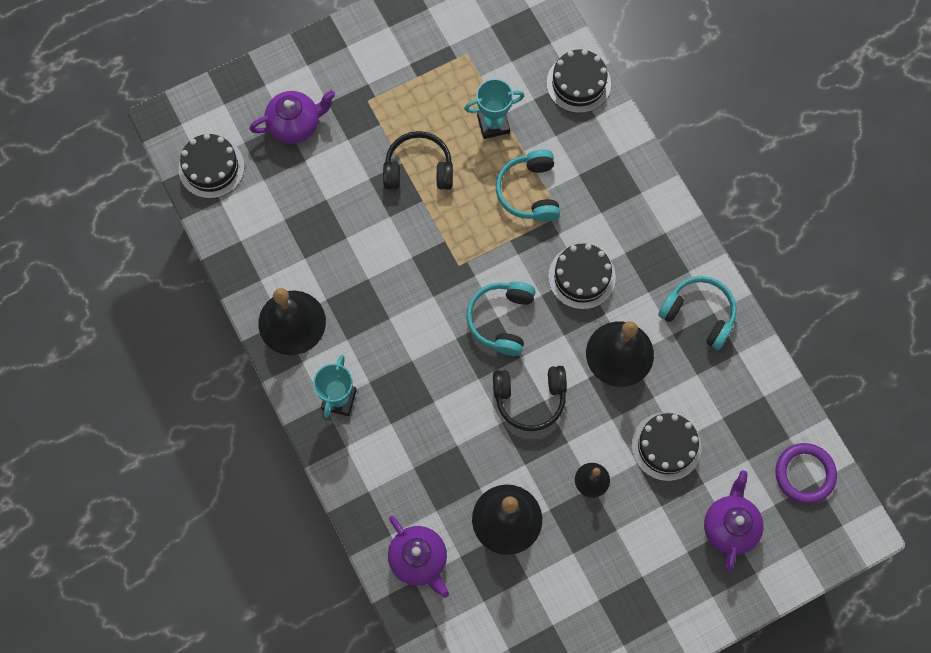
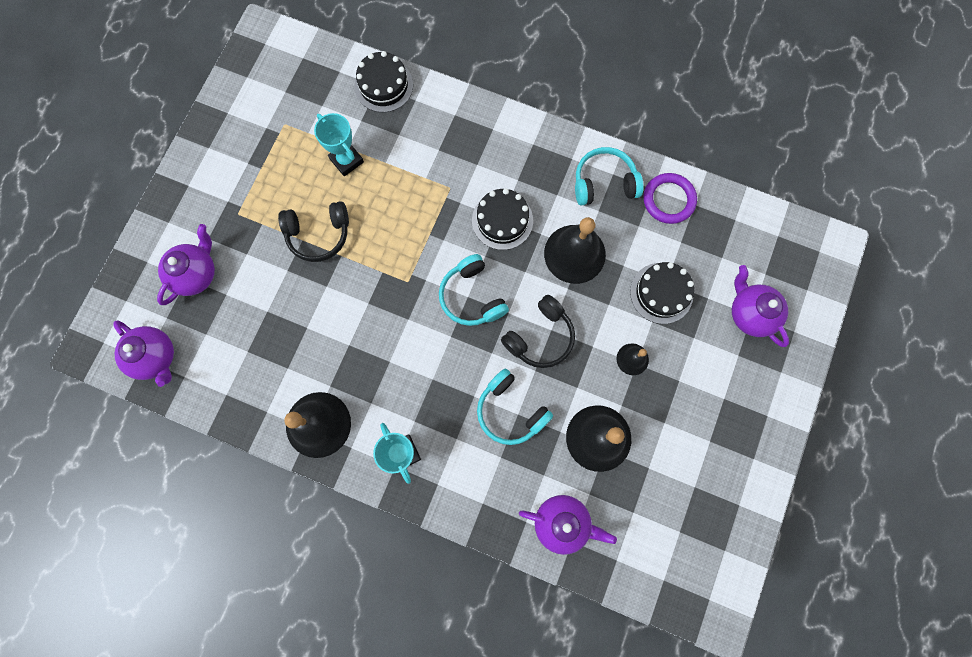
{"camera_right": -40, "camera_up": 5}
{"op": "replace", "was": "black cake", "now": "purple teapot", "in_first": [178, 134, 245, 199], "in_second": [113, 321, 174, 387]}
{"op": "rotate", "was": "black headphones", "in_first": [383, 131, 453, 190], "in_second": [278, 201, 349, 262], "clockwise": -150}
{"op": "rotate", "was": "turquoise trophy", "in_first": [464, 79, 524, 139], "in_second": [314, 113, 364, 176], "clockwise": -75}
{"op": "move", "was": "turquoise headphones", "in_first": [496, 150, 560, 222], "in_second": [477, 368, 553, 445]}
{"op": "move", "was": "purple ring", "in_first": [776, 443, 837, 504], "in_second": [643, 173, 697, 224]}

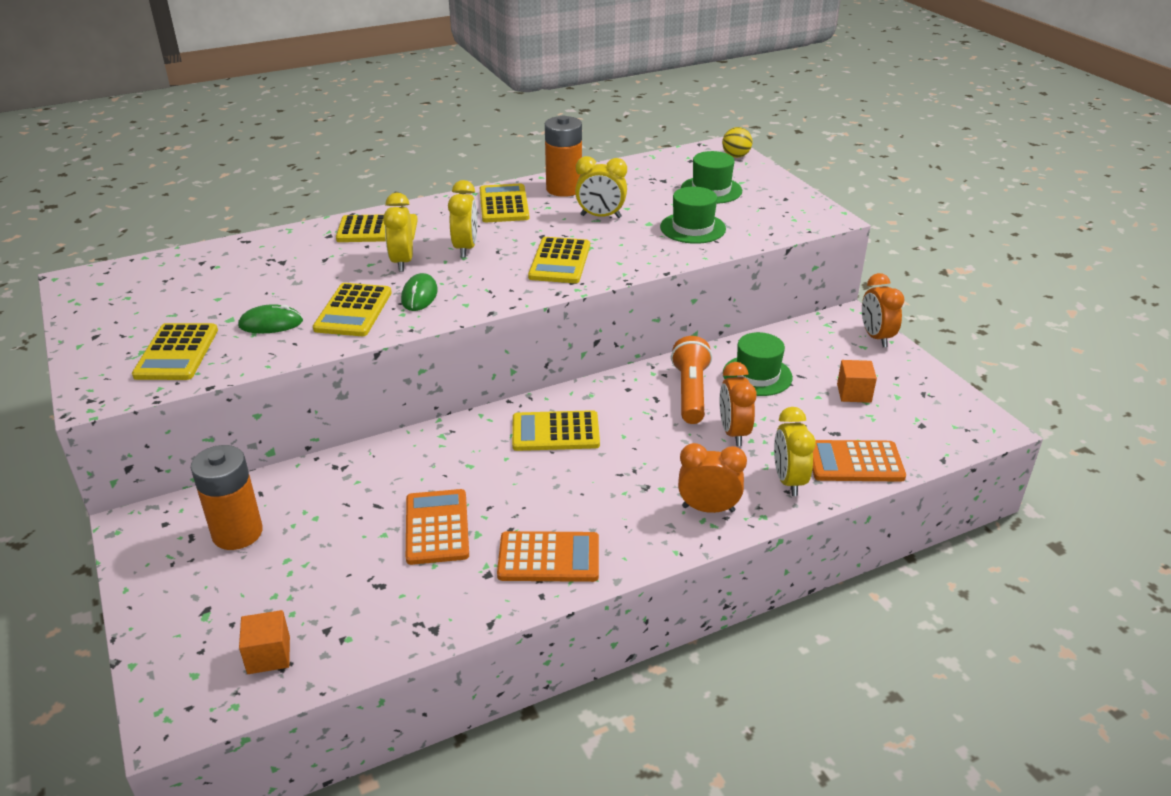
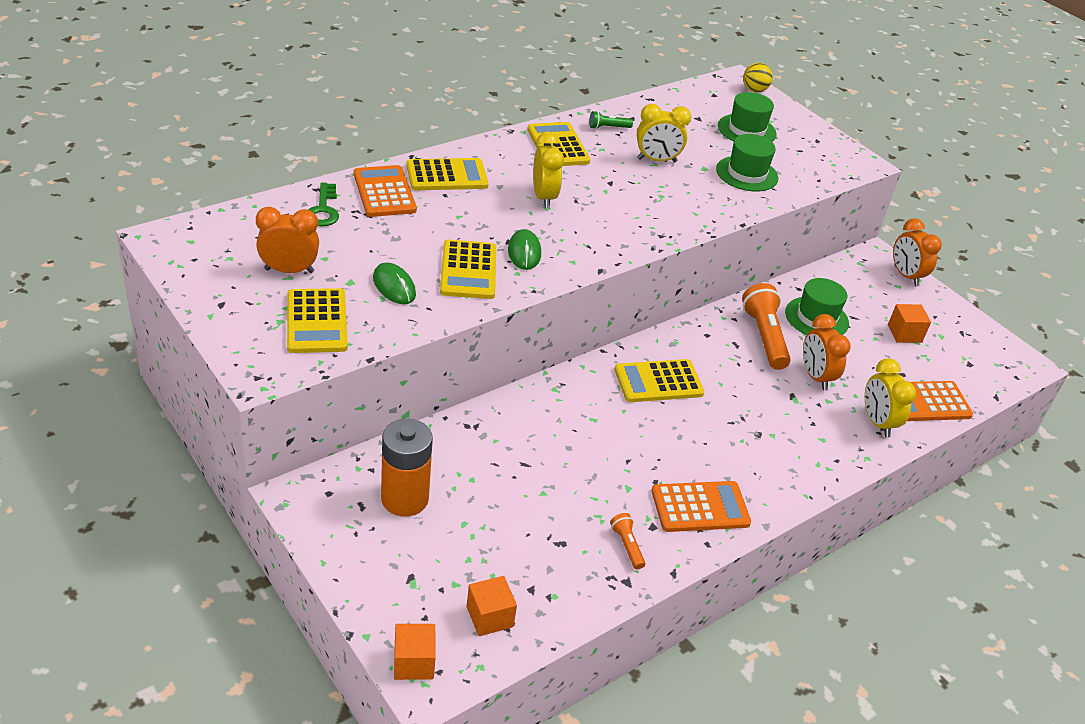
{"camera_right": -15, "camera_up": 5}
{"op": "rotate", "was": "green mouse", "in_first": [238, 304, 303, 334], "in_second": [373, 263, 416, 304], "clockwise": 75}
{"op": "delete", "was": "yellow clock", "in_first": [383, 193, 413, 272]}
{"op": "move", "was": "orange calculator", "in_first": [406, 489, 469, 565], "in_second": [354, 165, 417, 217]}
{"op": "delete", "was": "yellow calculator", "in_first": [528, 237, 590, 283]}
{"op": "replace", "was": "orange battery", "now": "green flashlight", "in_first": [545, 116, 582, 197], "in_second": [589, 111, 633, 129]}
{"op": "move", "was": "orange clock", "in_first": [678, 443, 747, 513], "in_second": [256, 207, 319, 273]}
{"op": "insert", "now": "green key", "in_second": [308, 183, 339, 226]}
{"op": "insert", "now": "orange cube", "in_second": [394, 624, 436, 680]}
{"op": "insert", "now": "orange flashlight", "in_second": [610, 513, 645, 569]}

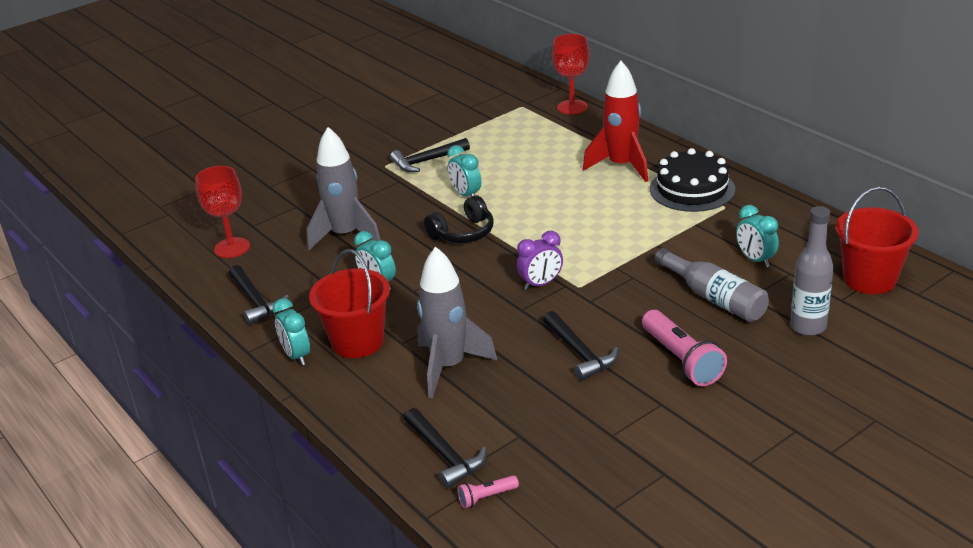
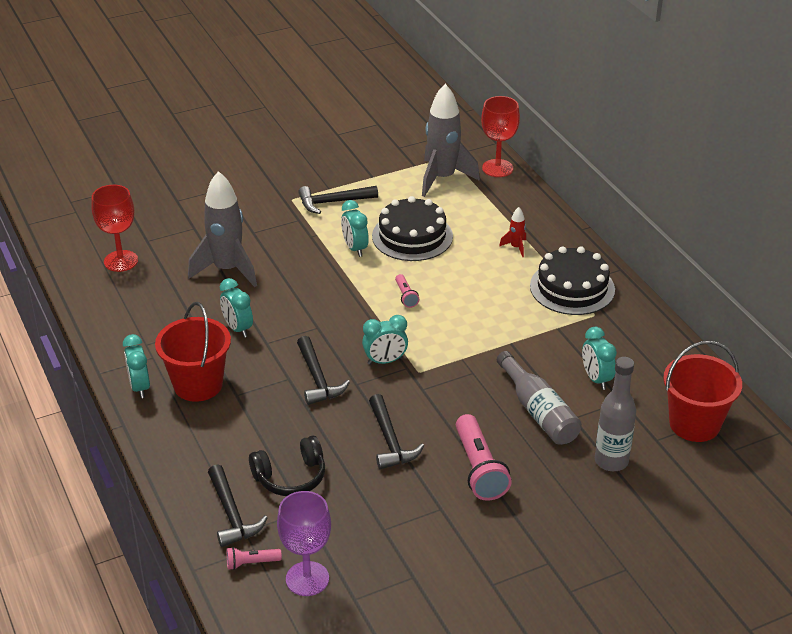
{"camera_right": 10, "camera_up": 5}
{"op": "move", "was": "black hammer", "in_first": [229, 265, 289, 325], "in_second": [297, 336, 350, 405]}
{"op": "move", "was": "grey rocket", "in_first": [417, 246, 497, 398], "in_second": [422, 84, 480, 197]}
{"op": "move", "was": "black headphones", "in_first": [424, 195, 494, 243], "in_second": [249, 436, 325, 496]}
{"op": "recolor", "was": "purple clock", "now": "turquoise clock", "in_first": [517, 231, 563, 290], "in_second": [362, 315, 408, 365]}
{"op": "resize", "was": "red rocket", "in_first": [583, 61, 648, 182], "in_second": [499, 207, 526, 257], "ratio": 0.43}
{"op": "insert", "now": "purple goblet", "in_second": [277, 491, 331, 596]}
{"op": "insert", "now": "black cake", "in_second": [372, 196, 453, 261]}
{"op": "insert", "now": "pink flashlight", "in_second": [395, 274, 419, 308]}

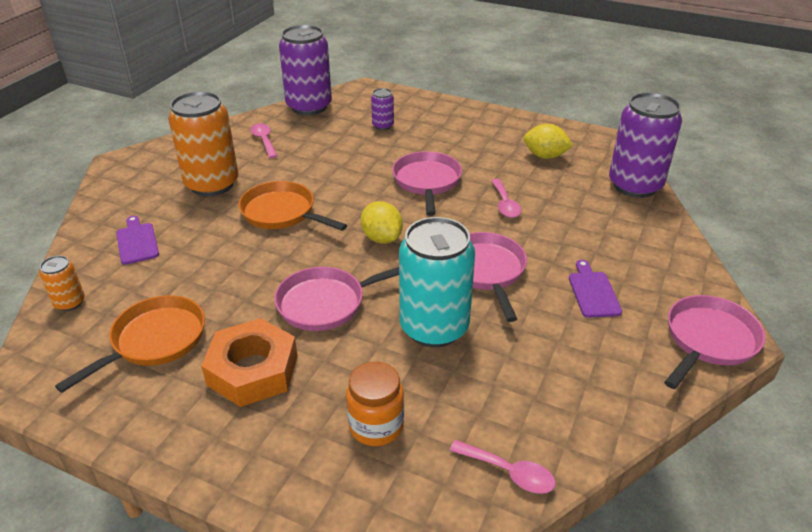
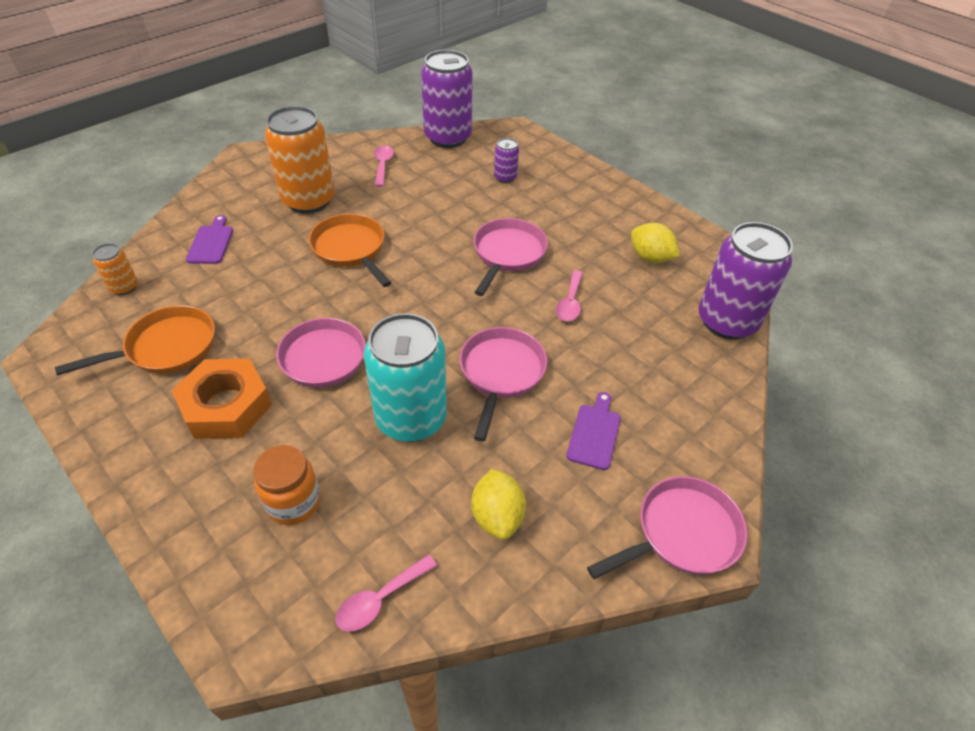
{"camera_right": 20, "camera_up": 10}
{"op": "move", "was": "yellow lemon", "in_first": [361, 201, 403, 244], "in_second": [471, 469, 526, 540]}
{"op": "rotate", "was": "pink spoon", "in_first": [450, 440, 556, 494], "in_second": [335, 554, 437, 632], "clockwise": 90}

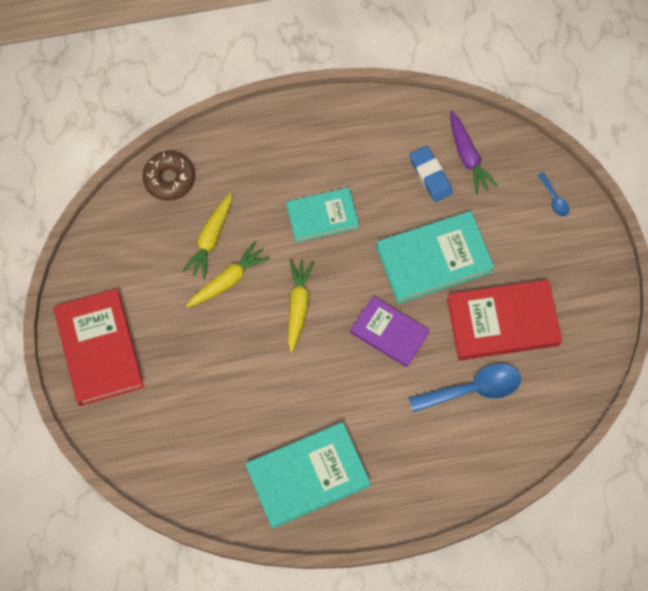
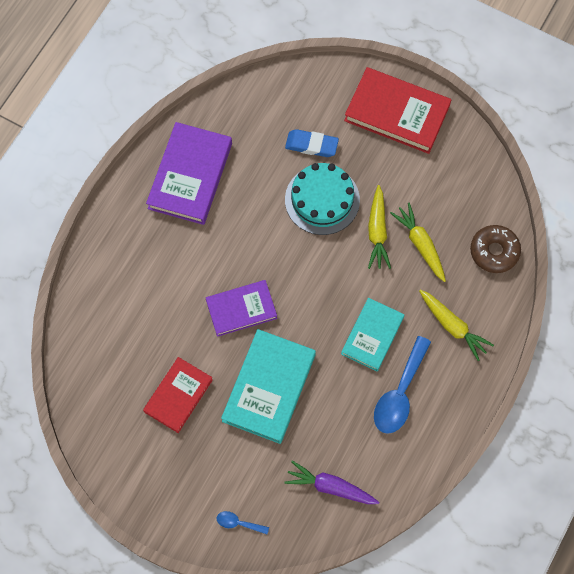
{"camera_right": 130, "camera_up": 0}
{"op": "recolor", "was": "turquoise book", "now": "purple book", "in_first": [245, 422, 370, 529], "in_second": [146, 122, 232, 225]}
{"op": "move", "was": "yellow carrot", "in_first": [288, 259, 314, 353], "in_second": [419, 290, 494, 361]}
{"op": "move", "was": "blue spoon", "in_first": [408, 363, 521, 412], "in_second": [374, 336, 431, 434]}
{"op": "move", "was": "blue eraser", "in_first": [410, 146, 453, 202], "in_second": [285, 129, 339, 157]}
{"op": "resize", "was": "red book", "in_first": [447, 279, 562, 360], "in_second": [143, 357, 213, 433], "ratio": 0.65}
{"op": "insert", "now": "turquoise cake", "in_second": [285, 163, 360, 235]}

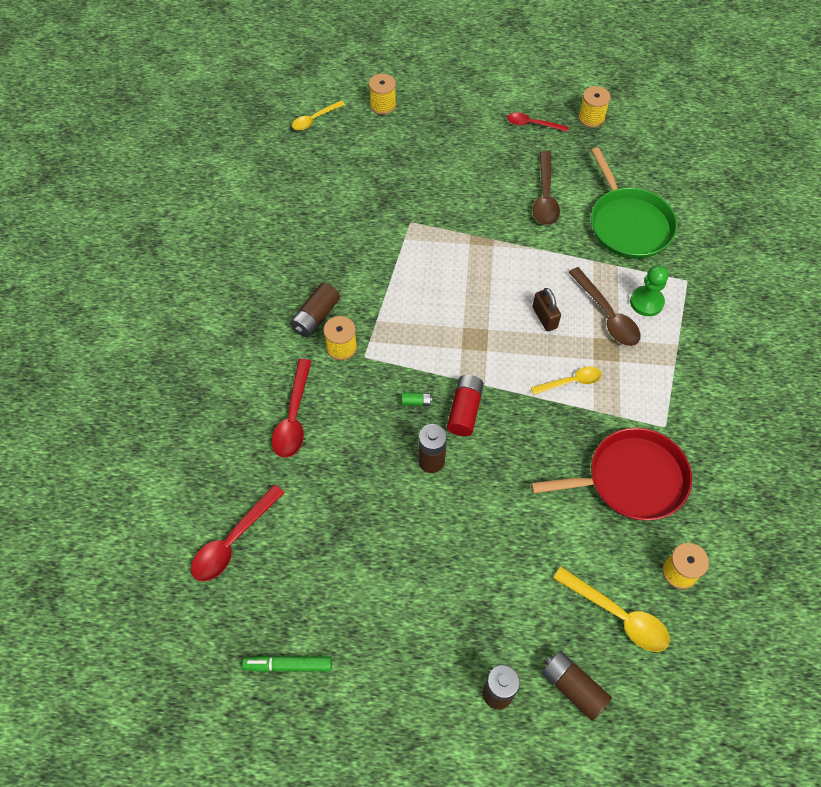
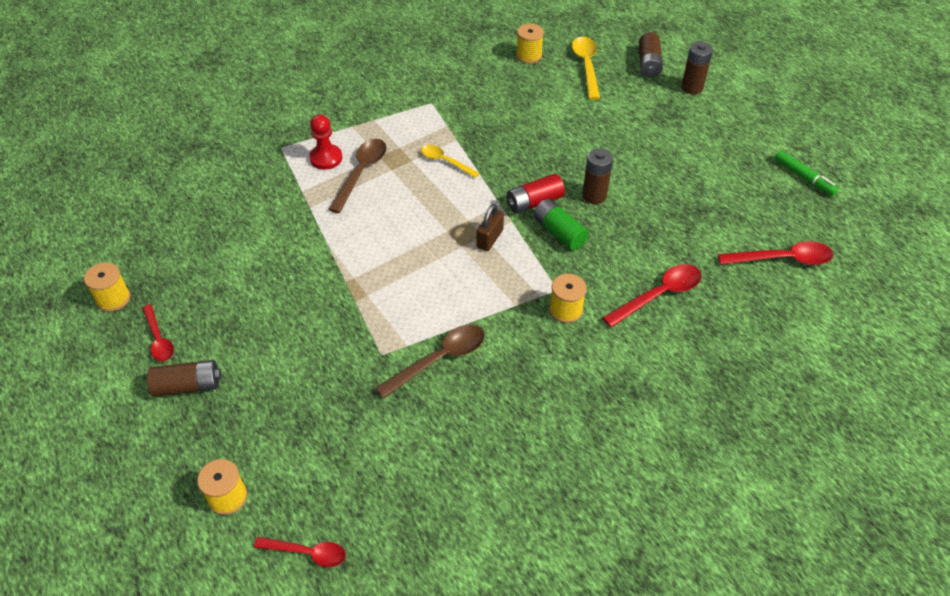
{"camera_right": -130, "camera_up": -10}
{"op": "move", "was": "brown battery", "in_first": [290, 283, 340, 337], "in_second": [147, 360, 221, 397]}
{"op": "recolor", "was": "yellow spoon", "now": "red spoon", "in_first": [292, 101, 345, 130], "in_second": [254, 537, 346, 567]}
{"op": "resize", "was": "green battery", "in_first": [402, 392, 432, 406], "in_second": [533, 199, 589, 250], "ratio": 1.98}
{"op": "delete", "was": "red pan", "in_first": [531, 428, 692, 521]}
{"op": "move", "was": "brown spoon", "in_first": [532, 151, 560, 225], "in_second": [376, 325, 485, 399]}
{"op": "move", "was": "brown padlock", "in_first": [532, 288, 561, 332], "in_second": [477, 204, 504, 251]}
{"op": "delete", "was": "green pan", "in_first": [591, 147, 678, 259]}
{"op": "recolor", "was": "green pawn", "now": "red pawn", "in_first": [630, 265, 668, 316], "in_second": [309, 114, 342, 170]}

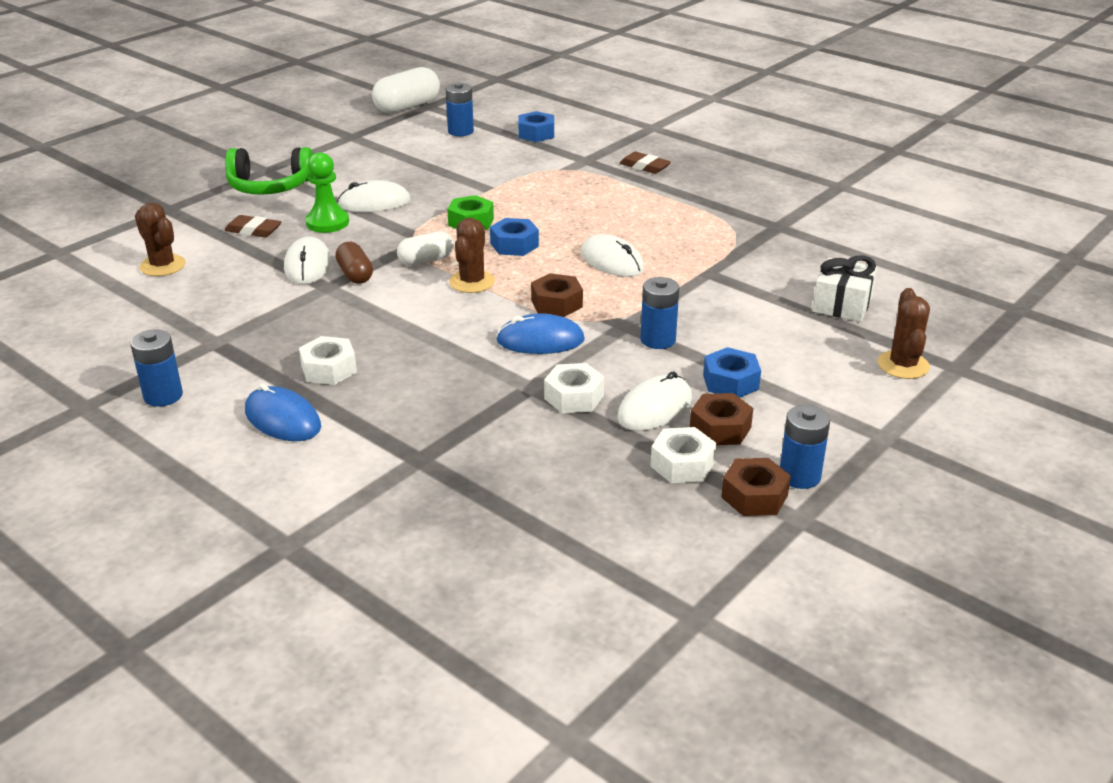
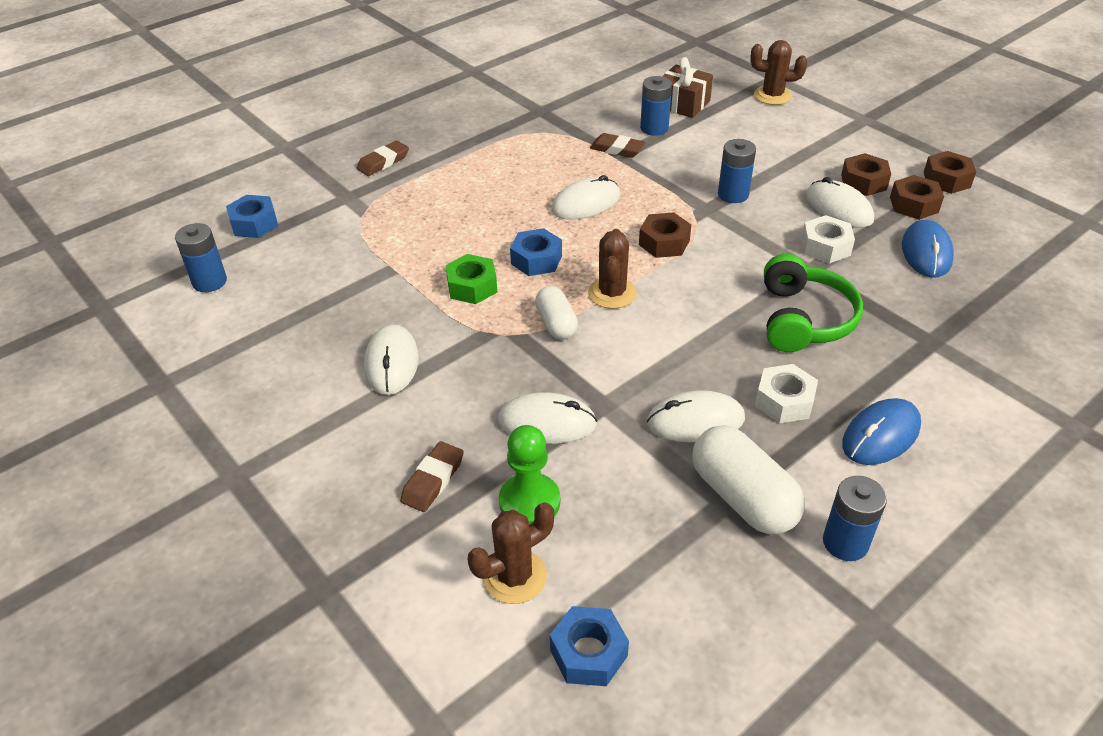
{"camera_right": -80, "camera_up": 10}
{"op": "move", "was": "green headphones", "in_first": [225, 147, 313, 195], "in_second": [764, 254, 863, 352]}
{"op": "move", "was": "green pawn", "in_first": [305, 152, 349, 233], "in_second": [499, 425, 560, 525]}
{"op": "delete", "was": "brown capsule", "in_first": [335, 242, 373, 284]}
{"op": "move", "was": "white capsule", "in_first": [372, 67, 440, 113], "in_second": [692, 425, 805, 535]}
{"op": "rotate", "was": "brown cactus", "in_first": [449, 218, 495, 293], "in_second": [588, 229, 637, 309], "clockwise": 75}
{"op": "move", "was": "blue mouse", "in_first": [496, 313, 585, 354], "in_second": [902, 220, 954, 278]}
{"op": "recolor", "was": "white nut", "now": "brown nut", "in_first": [650, 427, 716, 483], "in_second": [890, 175, 944, 220]}
{"op": "move", "was": "blue nut", "in_first": [703, 347, 761, 398], "in_second": [550, 606, 629, 686]}
{"op": "move", "was": "blue battery", "in_first": [780, 405, 830, 489], "in_second": [640, 76, 672, 136]}
{"op": "recolor", "was": "white gift", "now": "brown gift", "in_first": [812, 255, 877, 322], "in_second": [662, 57, 713, 118]}
{"op": "insert", "now": "brown eraser", "in_second": [590, 133, 646, 158]}
{"op": "insert", "now": "white mouse", "in_second": [647, 390, 745, 442]}

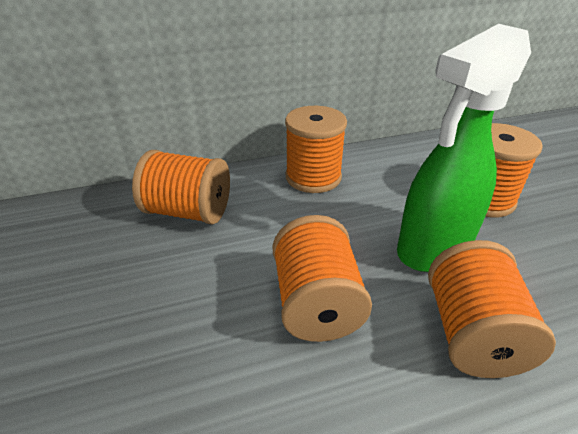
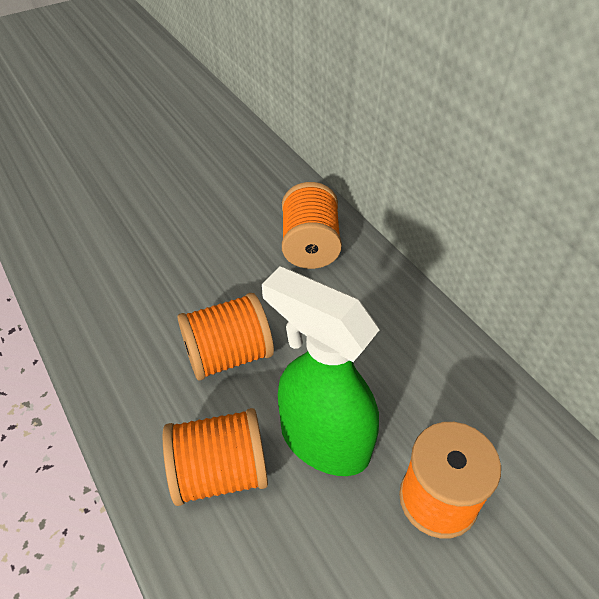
{"camera_right": 75, "camera_up": 10}
{"op": "delete", "was": "orange spool", "in_first": [285, 106, 347, 193]}

